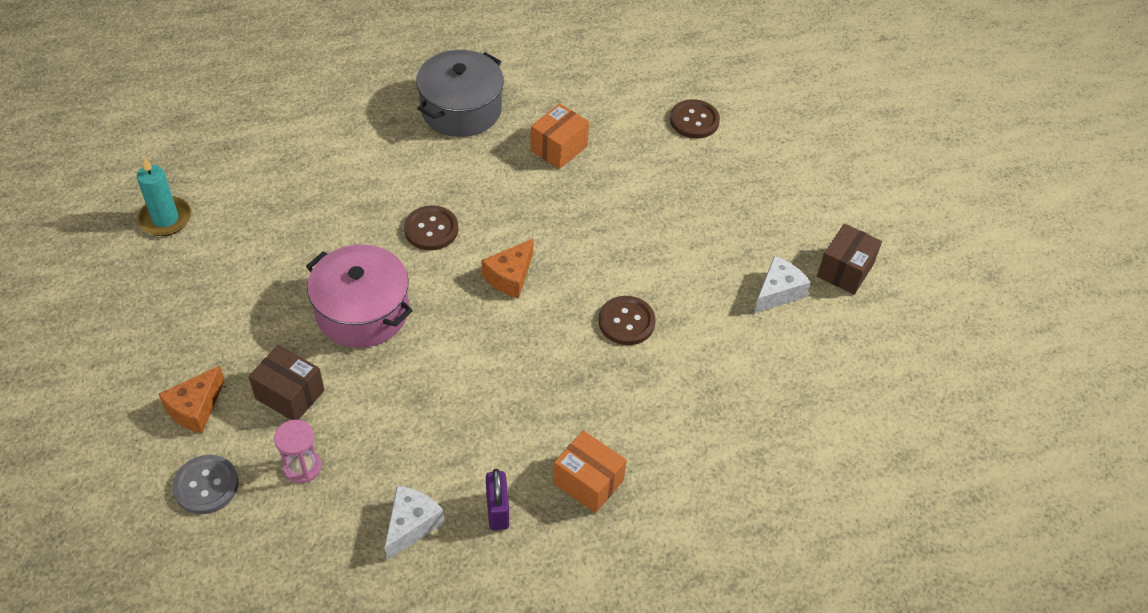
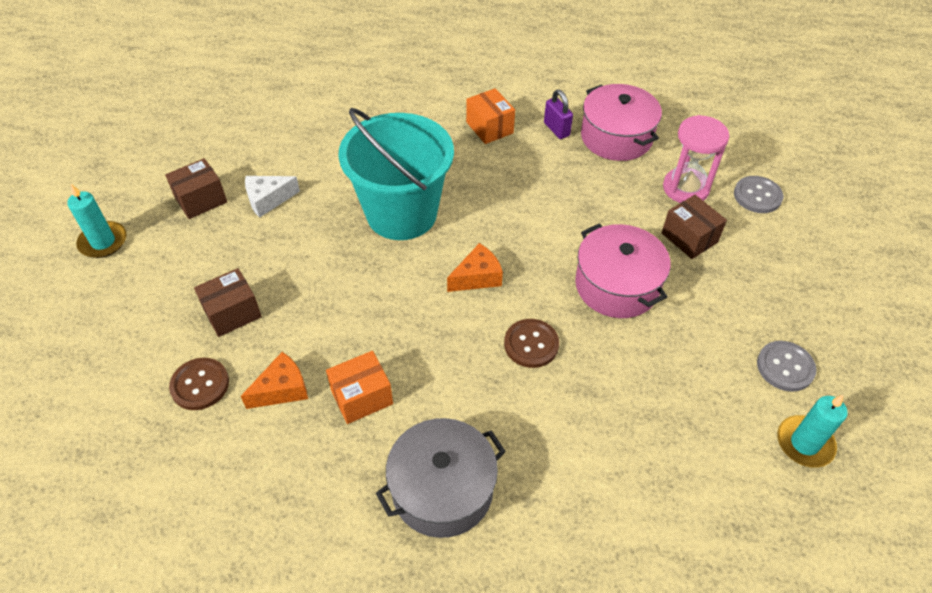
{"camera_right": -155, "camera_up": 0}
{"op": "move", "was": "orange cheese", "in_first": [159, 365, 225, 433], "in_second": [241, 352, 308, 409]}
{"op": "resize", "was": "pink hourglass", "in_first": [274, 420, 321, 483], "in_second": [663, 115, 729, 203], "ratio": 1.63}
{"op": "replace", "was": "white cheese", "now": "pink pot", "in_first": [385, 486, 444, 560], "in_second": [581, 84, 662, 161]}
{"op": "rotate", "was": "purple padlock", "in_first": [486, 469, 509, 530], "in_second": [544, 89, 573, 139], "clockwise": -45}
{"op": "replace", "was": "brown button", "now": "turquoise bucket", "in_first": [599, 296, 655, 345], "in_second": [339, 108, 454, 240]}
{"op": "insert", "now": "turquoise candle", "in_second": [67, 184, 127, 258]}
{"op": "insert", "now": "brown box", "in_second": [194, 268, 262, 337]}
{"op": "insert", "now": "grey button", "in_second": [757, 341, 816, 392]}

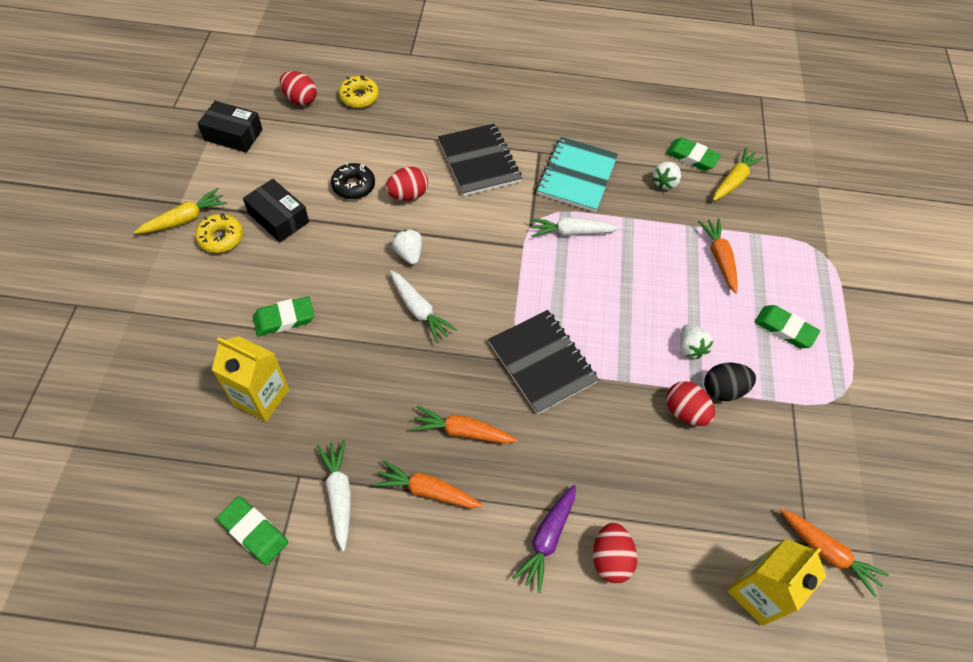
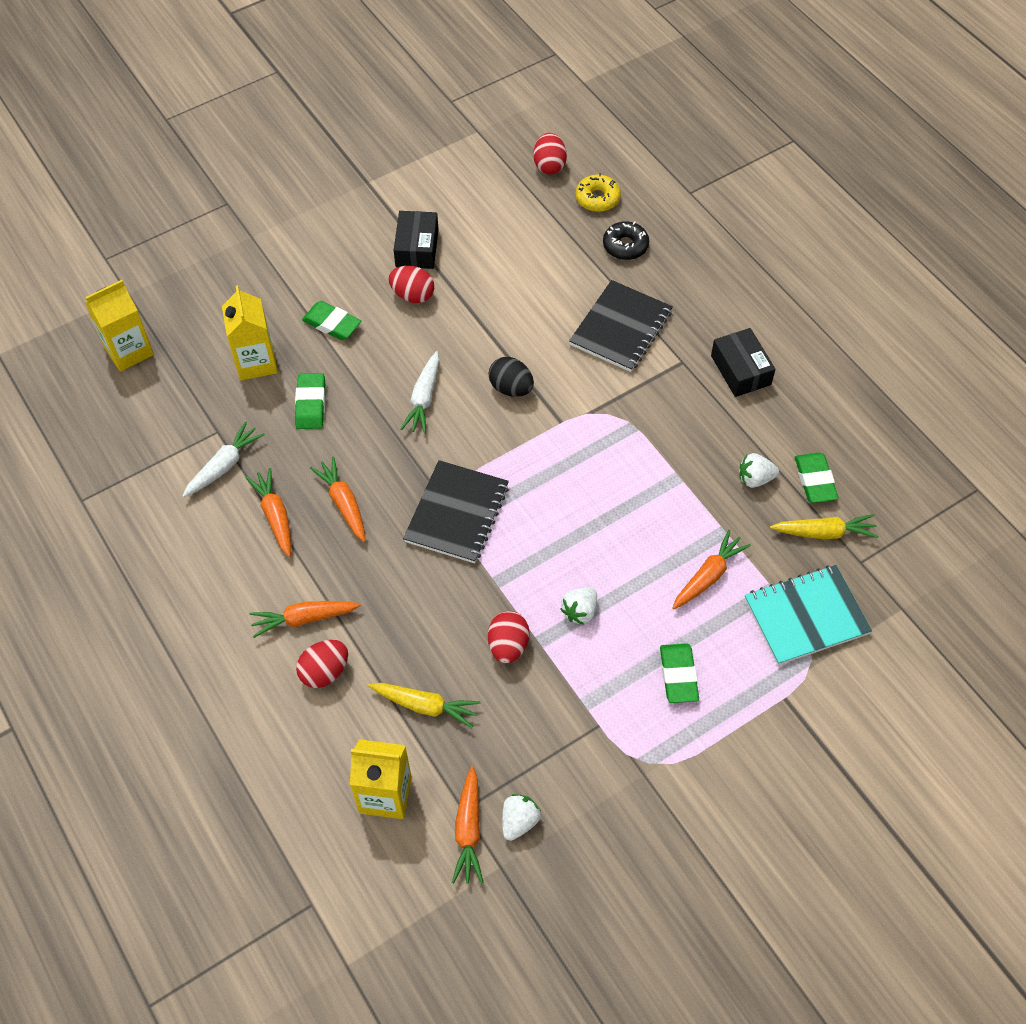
{"camera_right": 55, "camera_up": 0}
{"op": "move", "was": "yellow carrot", "in_first": [134, 188, 227, 234], "in_second": [368, 683, 481, 728]}
{"op": "delete", "was": "yellow donut", "in_first": [195, 214, 243, 253]}
{"op": "move", "was": "black box", "in_first": [197, 101, 263, 153], "in_second": [711, 328, 776, 397]}
{"op": "move", "was": "green eraser", "in_first": [217, 496, 288, 565], "in_second": [295, 373, 325, 429]}
{"op": "move", "was": "black donut", "in_first": [331, 163, 375, 199], "in_second": [603, 221, 649, 260]}
{"op": "move", "was": "red egg", "in_first": [385, 167, 428, 201], "in_second": [388, 266, 434, 303]}
{"op": "move", "was": "white strawberry", "in_first": [392, 229, 422, 265], "in_second": [502, 794, 541, 841]}
{"op": "recolor", "was": "purple carrot", "now": "orange carrot", "in_first": [513, 485, 576, 593], "in_second": [250, 601, 361, 638]}
{"op": "delete", "was": "white carrot", "in_first": [530, 217, 620, 237]}
{"op": "move", "was": "turquoise notebook", "in_first": [537, 137, 618, 212], "in_second": [745, 565, 872, 665]}
{"op": "move", "was": "black egg", "in_first": [704, 363, 756, 401], "in_second": [488, 357, 534, 397]}
{"op": "insert", "now": "yellow carton", "in_second": [85, 280, 154, 371]}

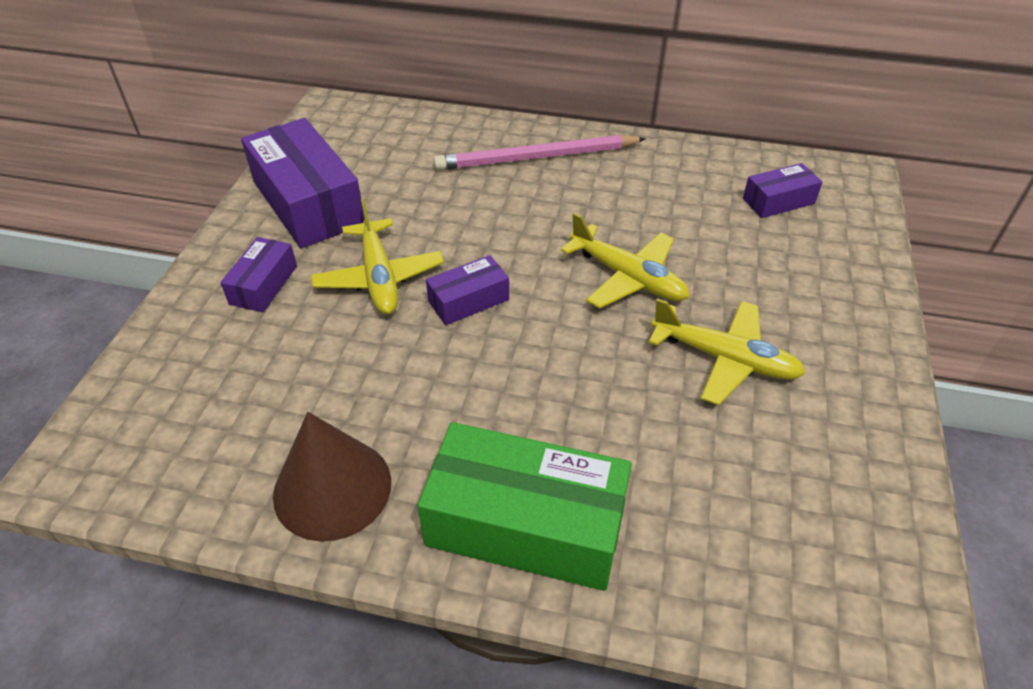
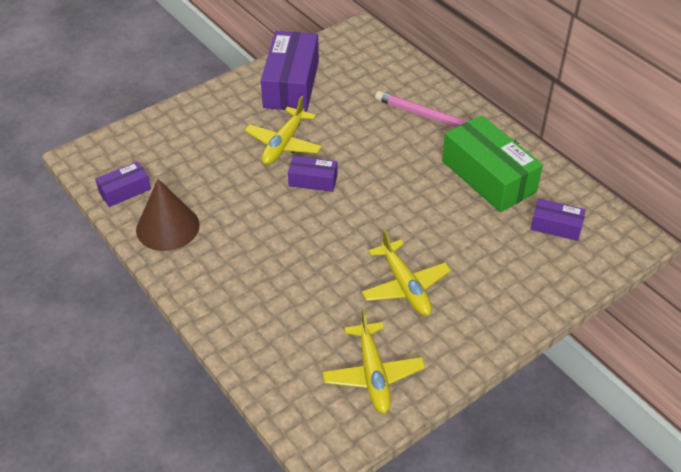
{"camera_right": 40, "camera_up": 0}
{"op": "move", "was": "purple box", "in_first": [220, 237, 297, 312], "in_second": [95, 161, 151, 207]}
{"op": "move", "was": "green box", "in_first": [418, 422, 632, 591], "in_second": [442, 115, 543, 212]}
{"op": "move", "was": "yellow plane", "in_first": [561, 212, 689, 309], "in_second": [322, 309, 425, 414]}

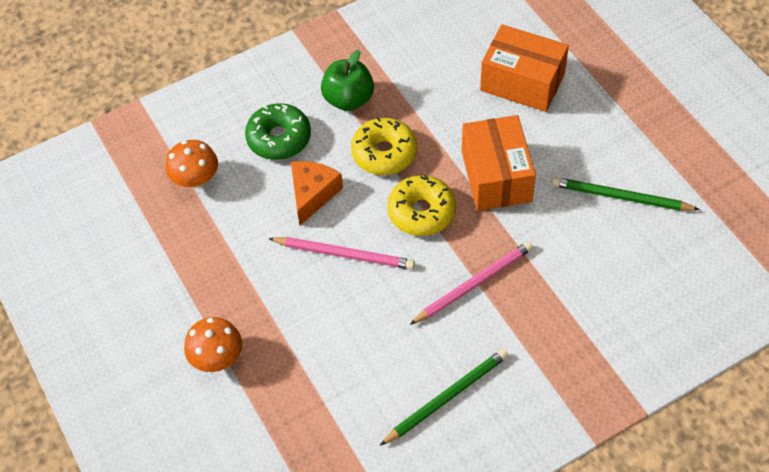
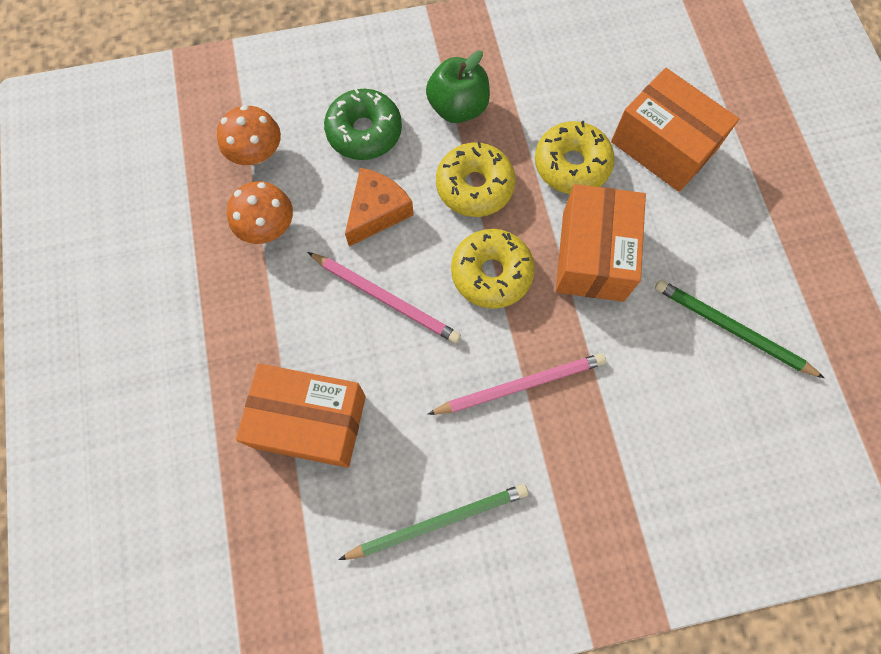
{"camera_right": 15, "camera_up": 15}
{"op": "move", "was": "orange mushroom", "in_first": [184, 317, 242, 372], "in_second": [227, 181, 293, 244]}
{"op": "insert", "now": "orange box", "in_second": [236, 363, 366, 468]}
{"op": "insert", "now": "yellow donut", "in_second": [535, 121, 615, 194]}

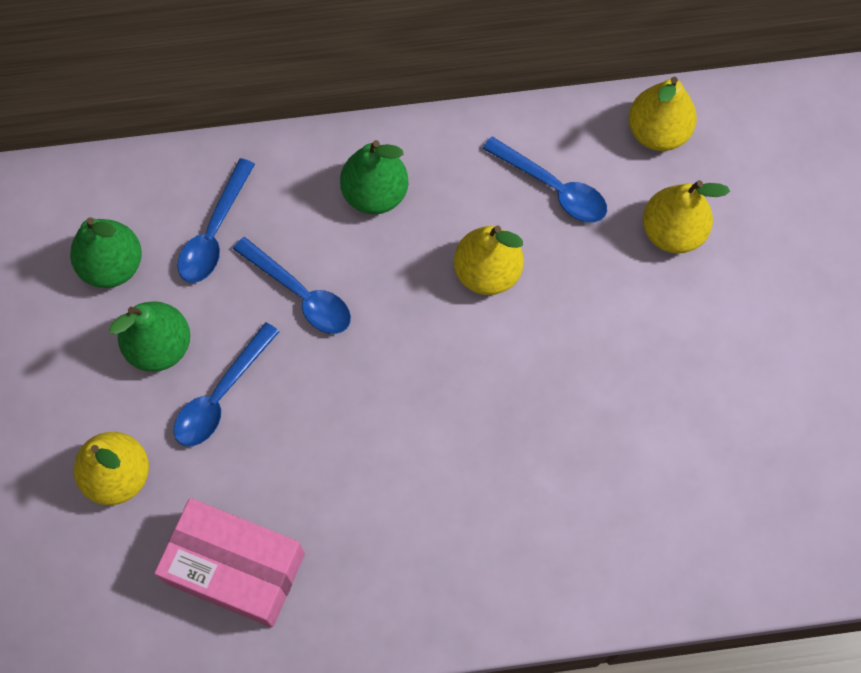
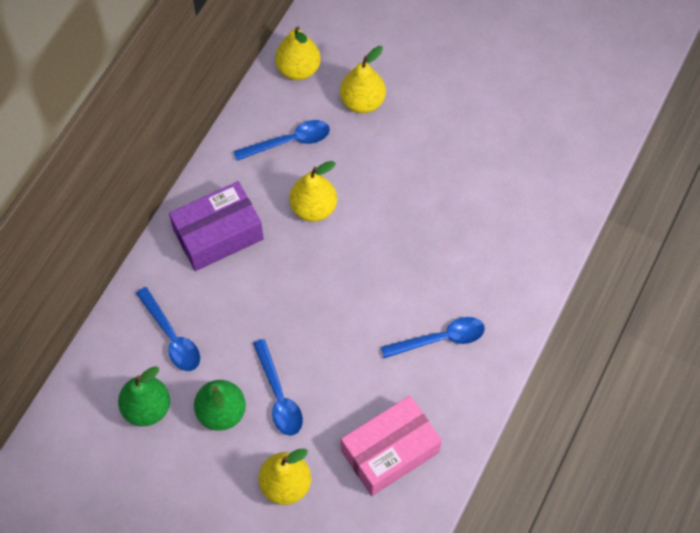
{"camera_right": -55, "camera_up": -5}
{"op": "move", "was": "blue spoon", "in_first": [233, 237, 351, 334], "in_second": [381, 317, 485, 358]}
{"op": "replace", "was": "green pear", "now": "purple box", "in_first": [340, 140, 408, 214], "in_second": [169, 181, 264, 271]}

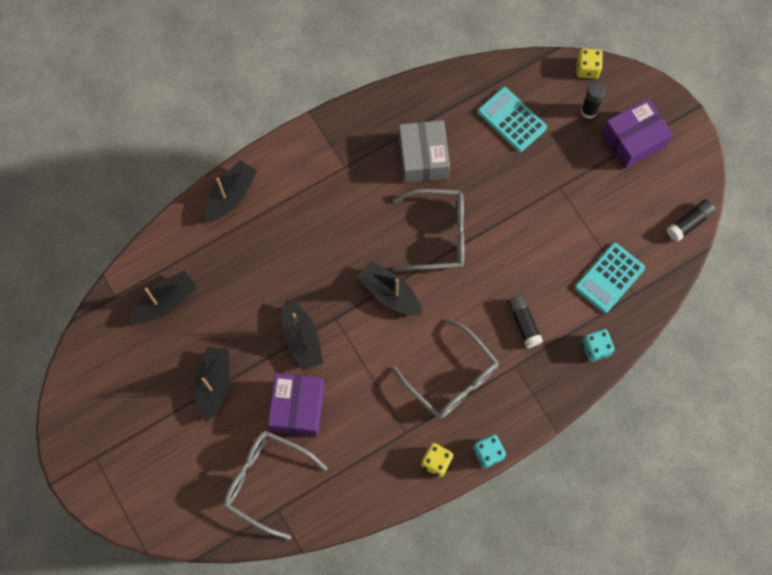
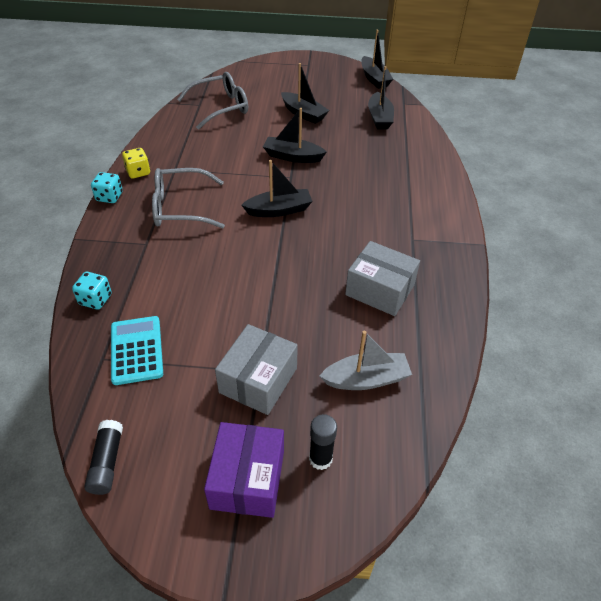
{"camera_right": 125, "camera_up": -25}
{"op": "move", "was": "black boat", "in_first": [204, 160, 257, 222], "in_second": [361, 30, 393, 89]}
{"op": "delete", "was": "purple box", "in_first": [268, 373, 324, 436]}
{"op": "delete", "was": "grey glasses", "in_first": [393, 189, 464, 270]}
{"op": "replace", "was": "turquoise calculator", "now": "grey boat", "in_first": [478, 87, 547, 152], "in_second": [320, 331, 412, 390]}
{"op": "delete", "was": "black glue stick", "in_first": [507, 295, 543, 348]}
{"op": "delete", "was": "yellow dice", "in_first": [576, 48, 603, 79]}
{"op": "insert", "now": "grey box", "in_second": [215, 324, 298, 415]}

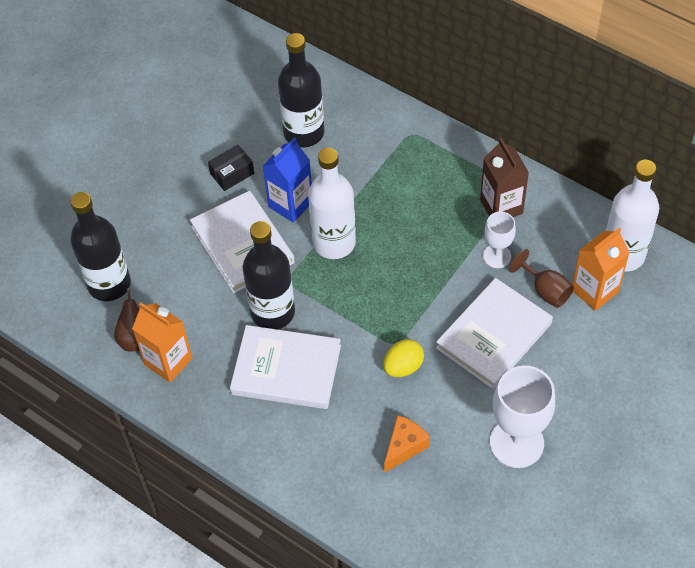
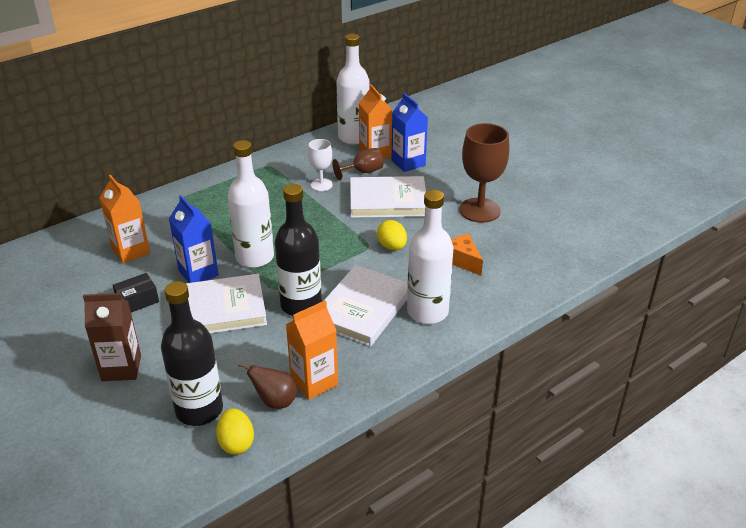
{"camera_right": -75, "camera_up": -20}
{"op": "rotate", "was": "black box", "in_first": [208, 145, 254, 191], "in_second": [113, 273, 159, 312], "clockwise": 75}
{"op": "replace", "was": "black bottle", "now": "orange carton", "in_first": [278, 33, 324, 147], "in_second": [99, 175, 150, 263]}
{"op": "rotate", "was": "white book", "in_first": [436, 278, 553, 389], "in_second": [350, 176, 426, 218], "clockwise": -60}
{"op": "move", "was": "brown carton", "in_first": [480, 138, 529, 217], "in_second": [83, 293, 141, 381]}
{"op": "recolor", "was": "white goblet", "now": "brown goblet", "in_first": [490, 365, 555, 468], "in_second": [459, 123, 509, 223]}
{"op": "insert", "now": "yellow egg", "in_second": [216, 408, 254, 455]}
{"op": "insert", "now": "blue carton", "in_second": [392, 93, 428, 172]}
{"op": "insert", "now": "white bottle", "in_second": [407, 190, 454, 324]}

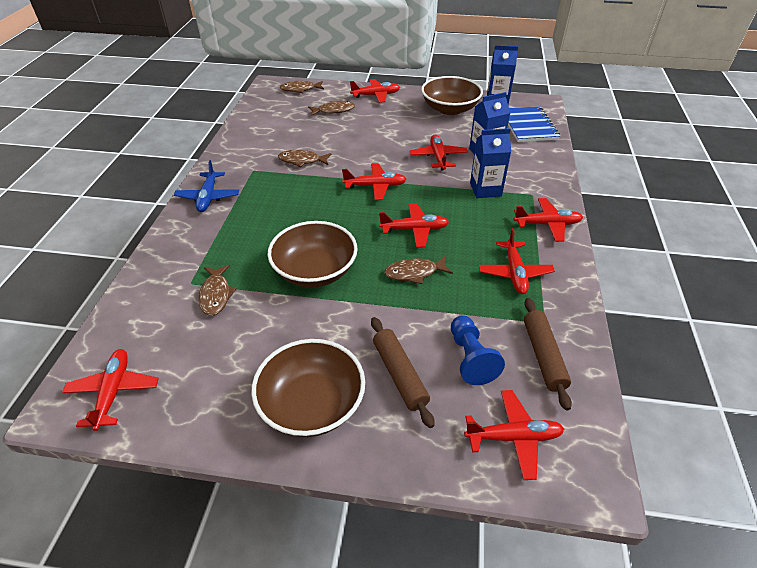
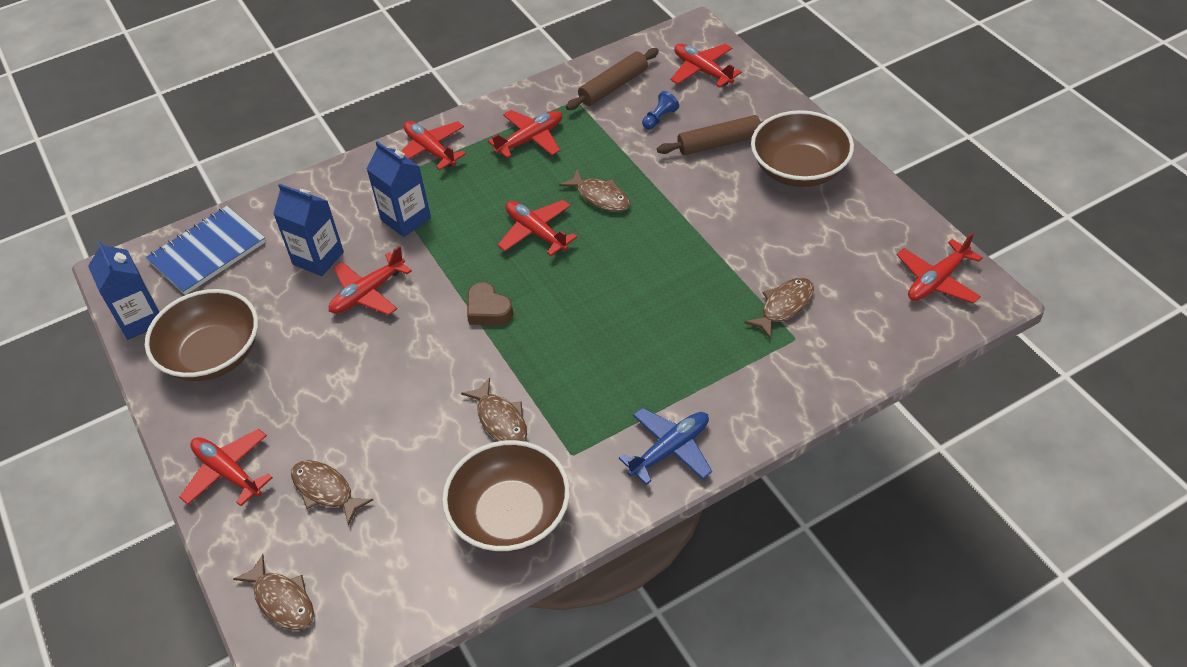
{"camera_right": -125, "camera_up": 5}
{"op": "move", "was": "brown bowl", "in_first": [267, 221, 358, 287], "in_second": [442, 440, 570, 553]}
{"op": "replace", "was": "red plane", "now": "brown heart", "in_first": [342, 163, 406, 200], "in_second": [467, 282, 514, 325]}
{"op": "rotate", "was": "brown rolling pin", "in_first": [371, 317, 434, 428], "in_second": [657, 115, 763, 155], "clockwise": 45}
{"op": "resize", "was": "blue pawn", "in_first": [451, 316, 505, 385], "in_second": [642, 91, 679, 129], "ratio": 0.59}

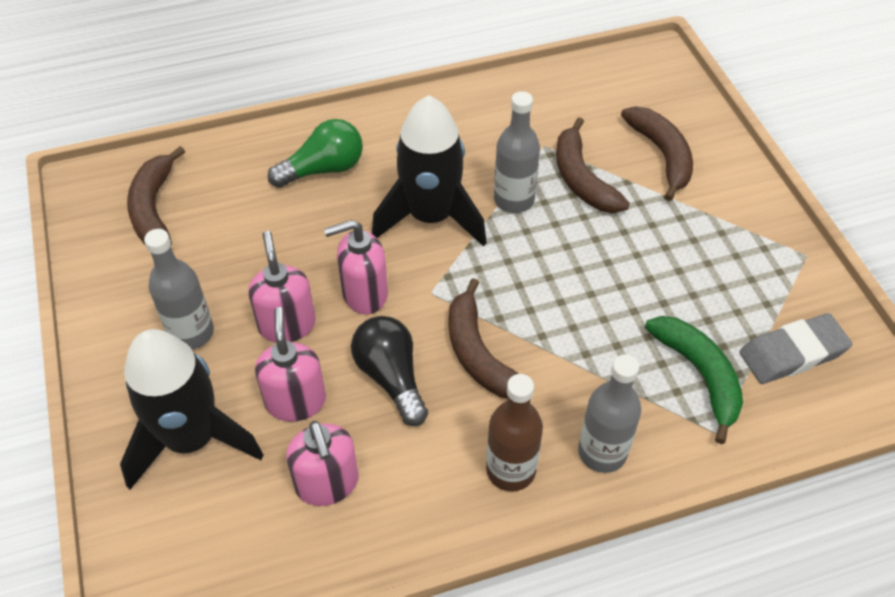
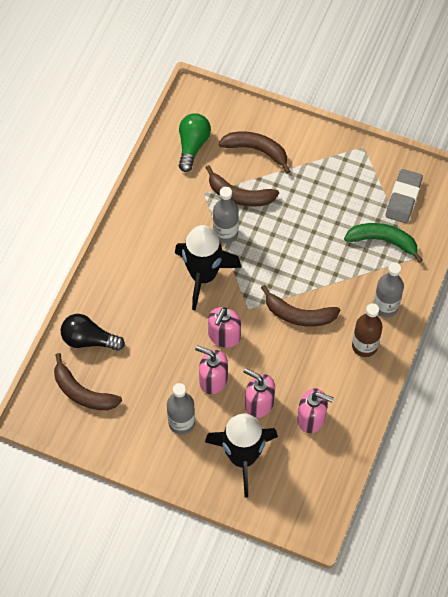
{"camera_right": -50, "camera_up": 10}
{"op": "move", "was": "green light bulb", "in_first": [268, 119, 363, 188], "in_second": [179, 113, 211, 172]}
{"op": "move", "was": "black light bulb", "in_first": [351, 316, 428, 426], "in_second": [61, 314, 125, 351]}

